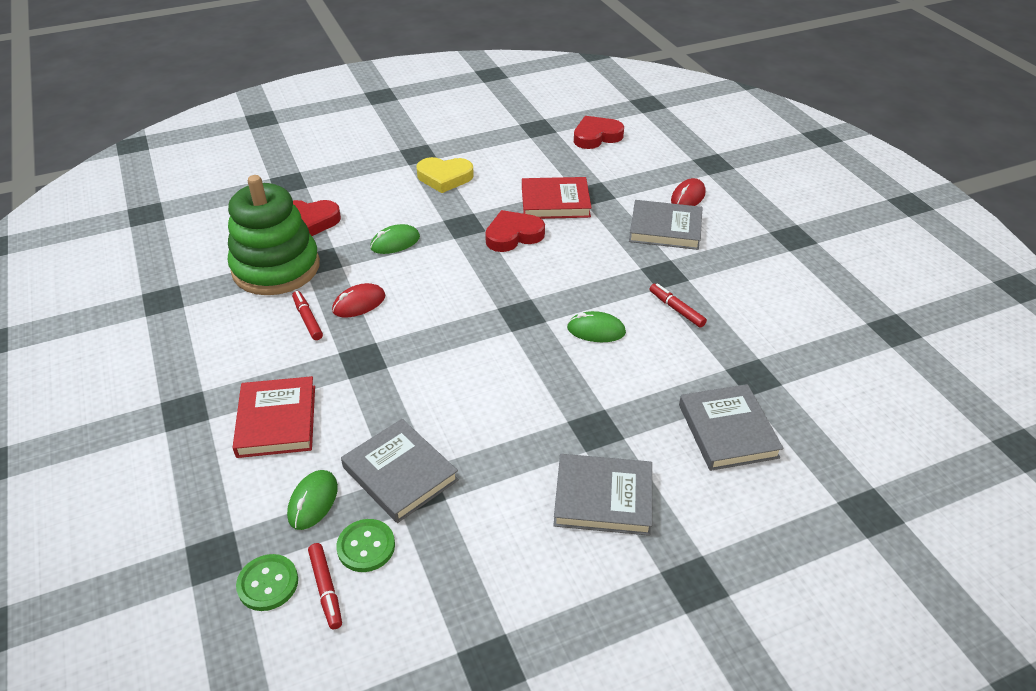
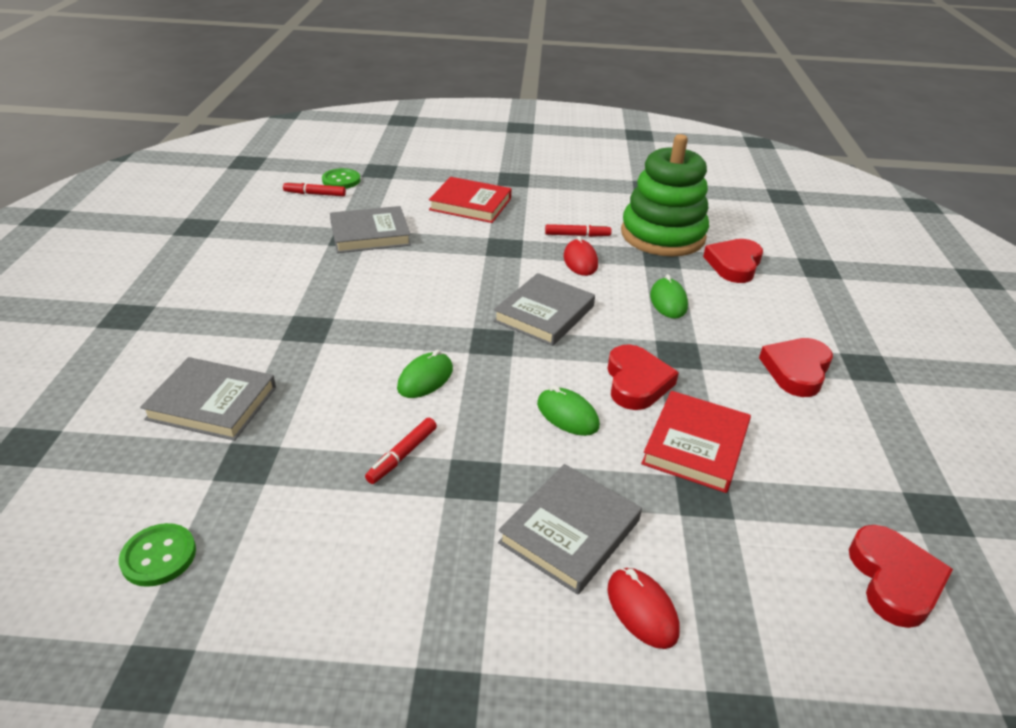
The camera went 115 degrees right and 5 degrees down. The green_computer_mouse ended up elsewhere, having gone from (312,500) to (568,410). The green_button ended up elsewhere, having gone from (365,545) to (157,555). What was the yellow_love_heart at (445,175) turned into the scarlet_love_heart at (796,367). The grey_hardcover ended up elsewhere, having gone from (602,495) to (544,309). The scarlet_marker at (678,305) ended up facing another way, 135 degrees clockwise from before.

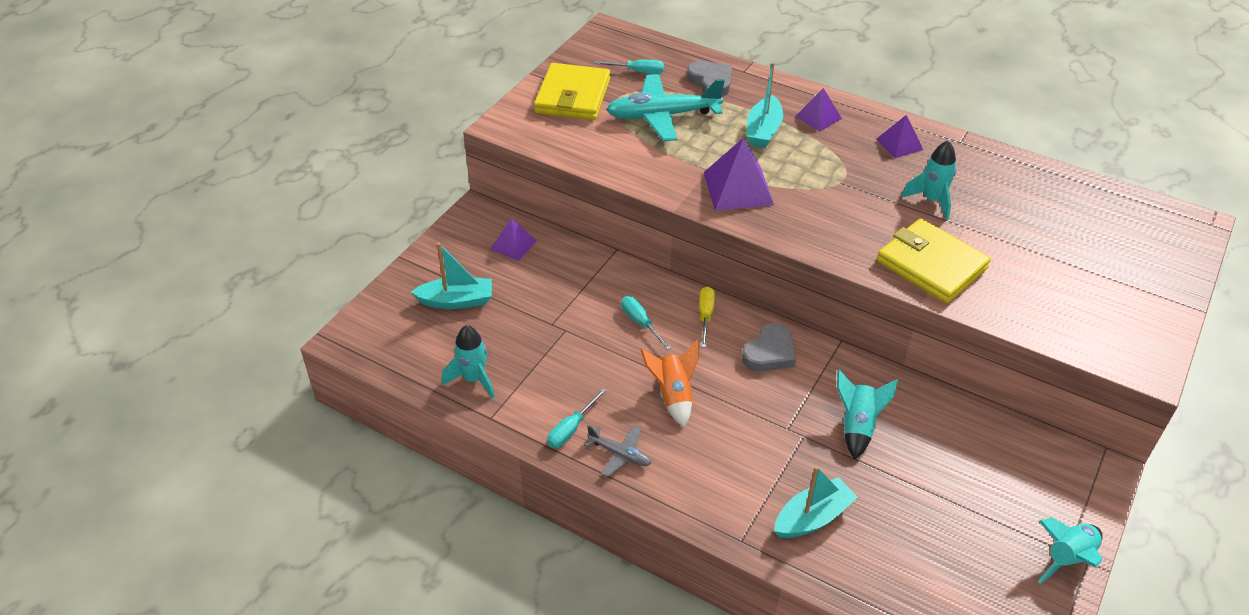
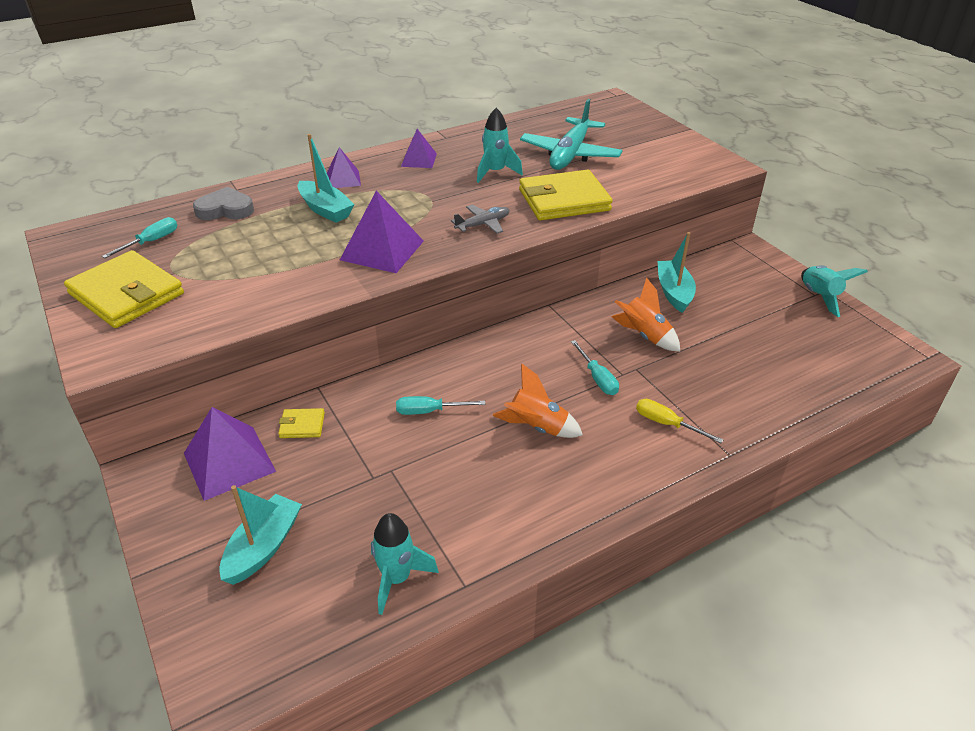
The camera went 60 degrees left and 5 degrees down. The size of the purple_solid_pyramid at (513,239) changed by a factor of 1.68. The teal_hand_screwdriver ended up elsewhere, having gone from (577,418) to (595,367). The grey_toy_plane ended up elsewhere, having gone from (617,451) to (480,219). The teal_toy_plane ended up elsewhere, having gone from (665,107) to (571,134). The yellow_hand_screwdriver ended up elsewhere, having gone from (707,317) to (679,421). The second view lost the grey_love_heart at (769,347). The teal_boat ended up elsewhere, having gone from (816,502) to (676,272). What was the teal_toy_rocket at (867,414) turned into the orange_toy_rocket at (645,314). The second view gained the yellow_billfold at (301,423).

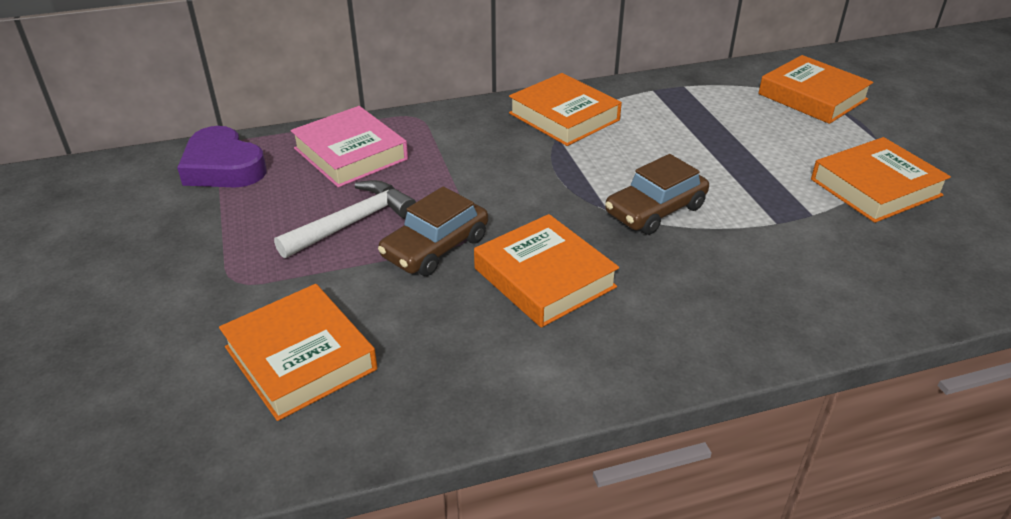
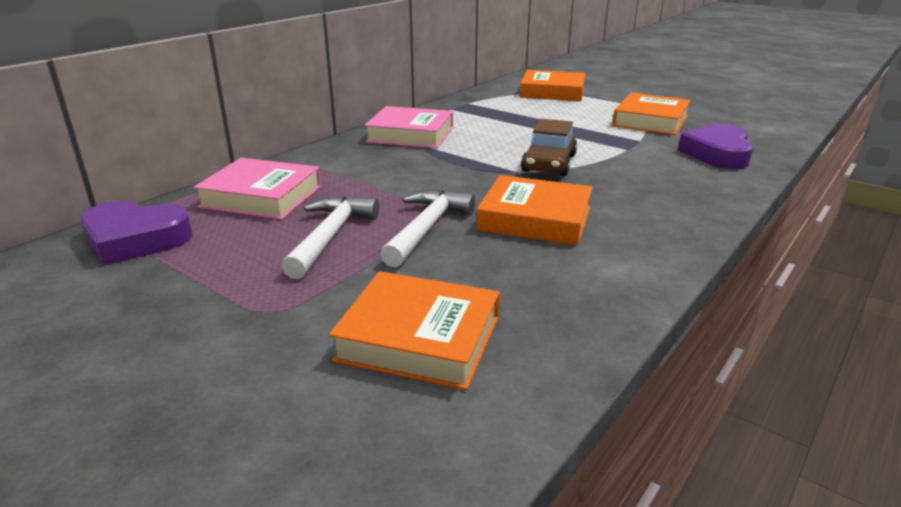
The camera went 35 degrees left and 10 degrees down. Where the dark_brown_automobile stood at (433,231), the snow-white_hammer came to stand at (428,229). What was the orange_hardcover at (565,109) turned into the rosy_hardcover at (408,127). The second view gained the purple_love_heart at (716,146).

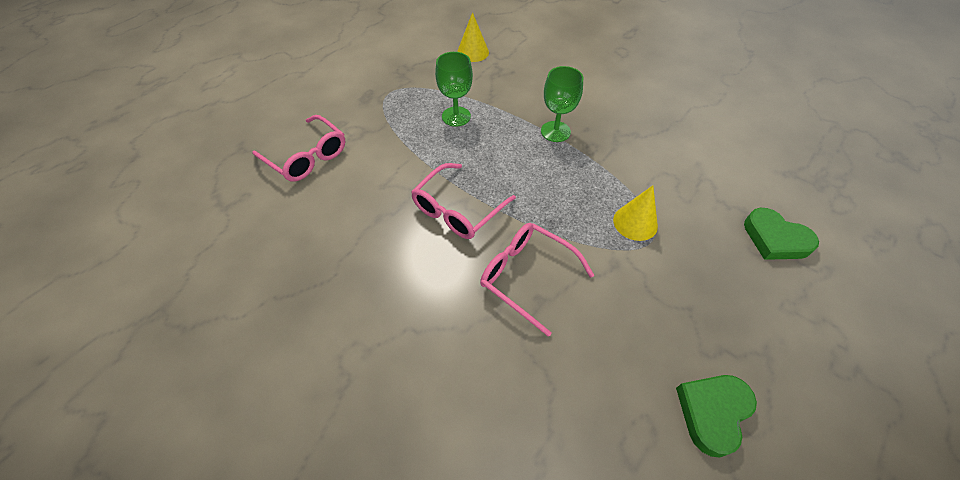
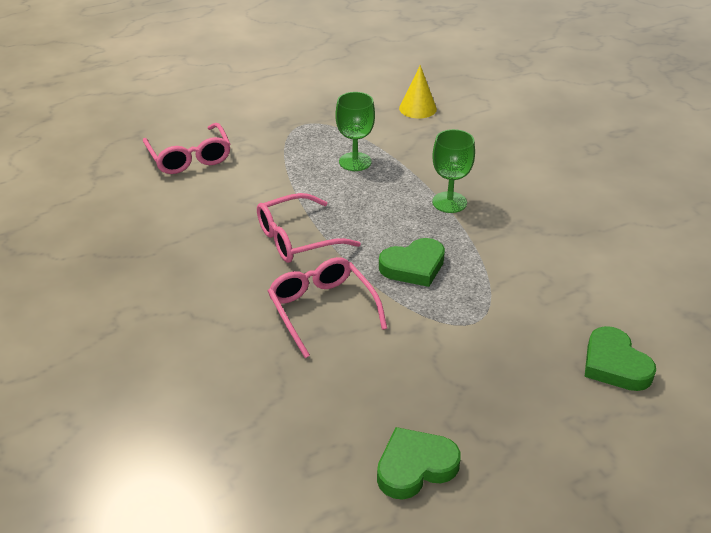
The camera went 25 degrees right and 15 degrees down. The second view lost the yellow_cone at (635,213). The second view gained the green_love_heart at (412,262).

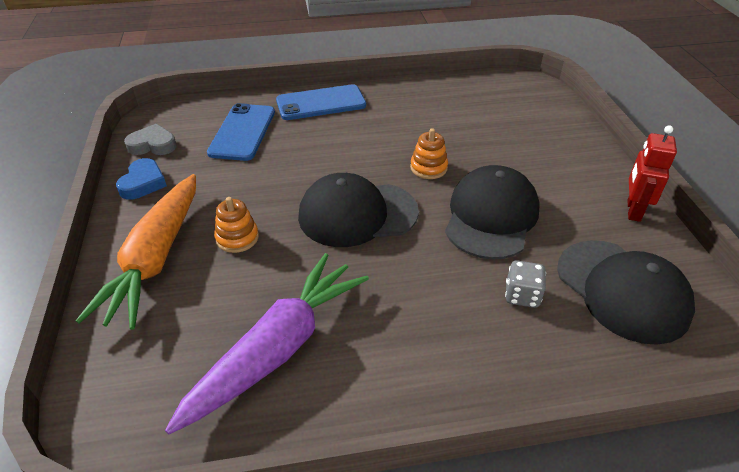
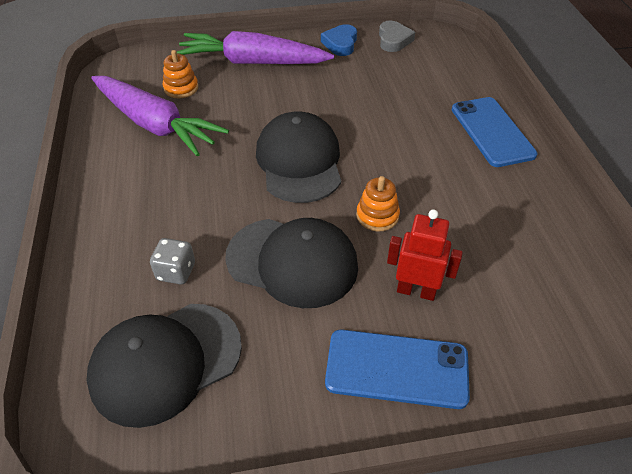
The camera went 90 degrees right and 5 degrees up. What was the orange_toy_carrot at (136,252) turned into the purple_toy_carrot at (255,47). The royal_blue_love_heart at (141,179) ended up facing another way, 90 degrees clockwise from before. The royal_blue_mobile_phone ended up elsewhere, having gone from (241,132) to (397,369). The orange_stacking_rings ended up elsewhere, having gone from (236,225) to (180,74). The scarlet_toy_robot ended up elsewhere, having gone from (652,173) to (425,255).

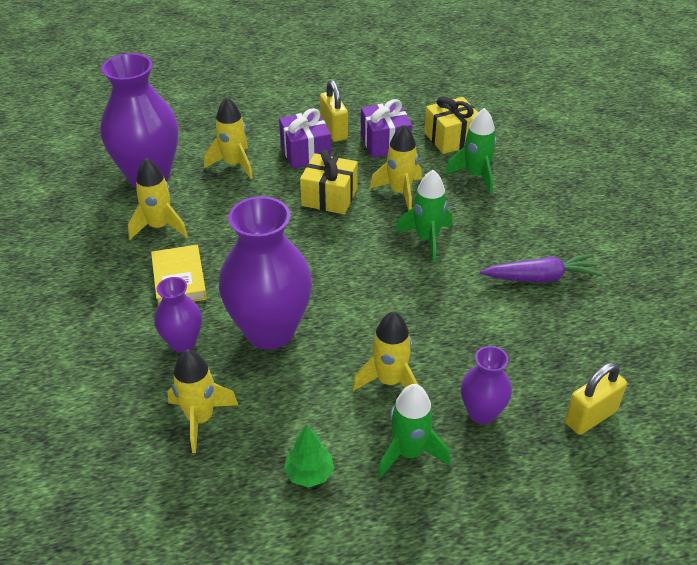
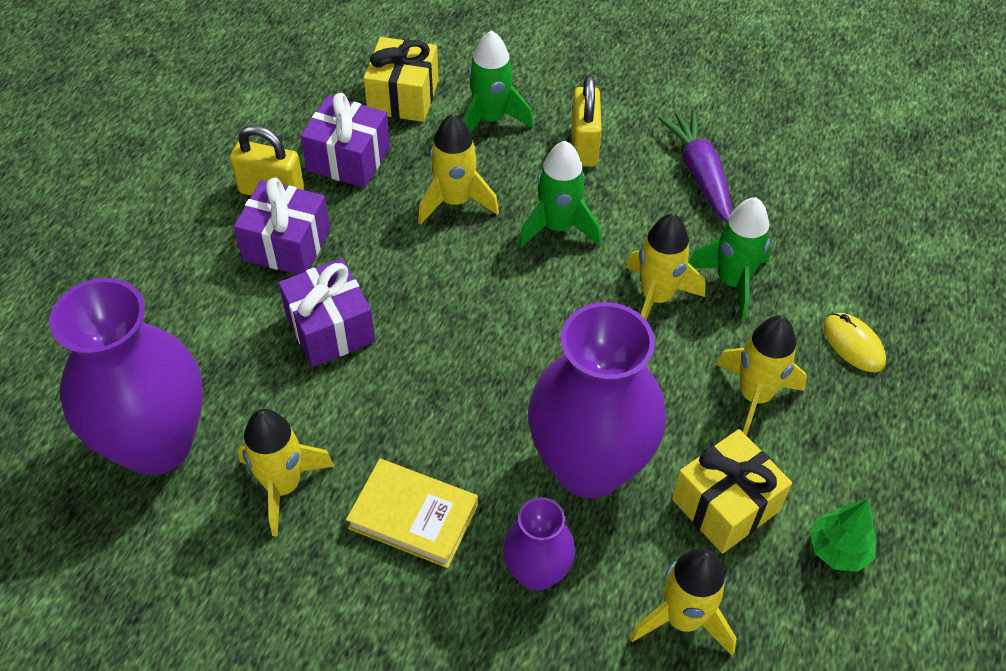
The camera went 55 degrees left and 10 degrees up. The yellow_toy_rocket ended up elsewhere, having gone from (228,138) to (665,266). The yellow_wrapped_gift ended up elsewhere, having gone from (329,181) to (732,491). The green_toy_rocket ended up elsewhere, having gone from (414,431) to (730,259). Where the purple_flower_vase stood at (486,385), the yellow_computer_mouse came to stand at (854,342). The purple_toy_carrot at (541,268) ended up facing another way, 45 degrees counterclockwise from before. The yellow_lock ended up elsewhere, having gone from (596,398) to (586,121). The second view gained the purple_wrapped_gift at (326,312).

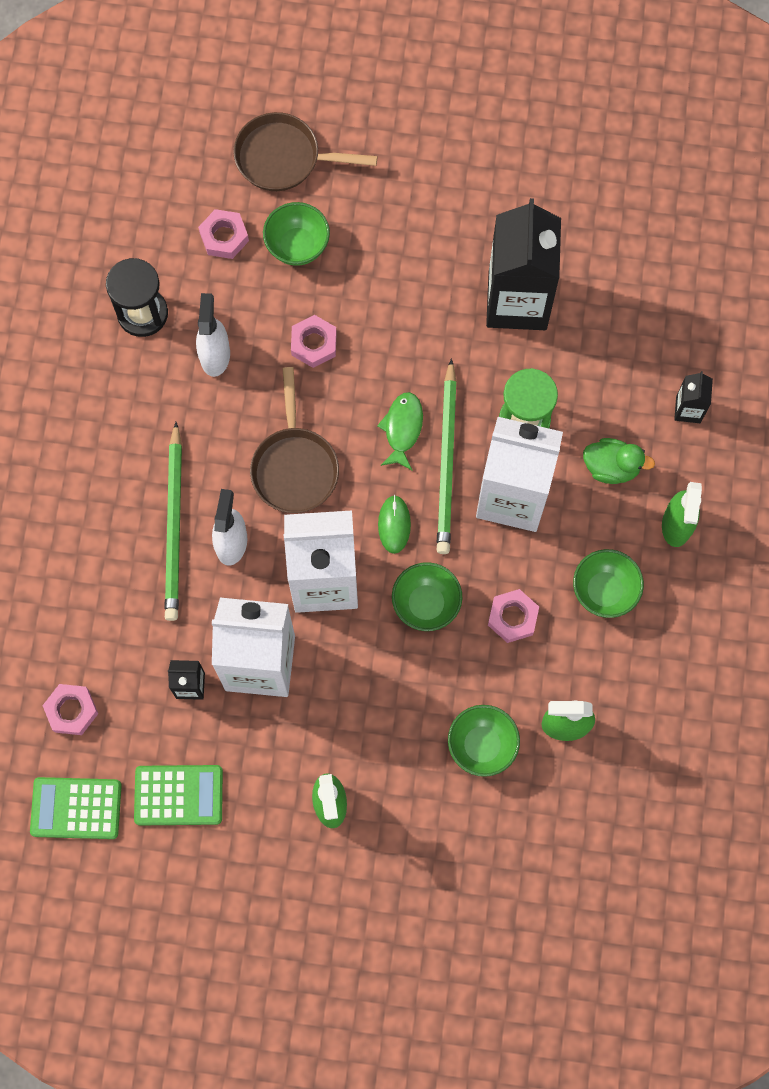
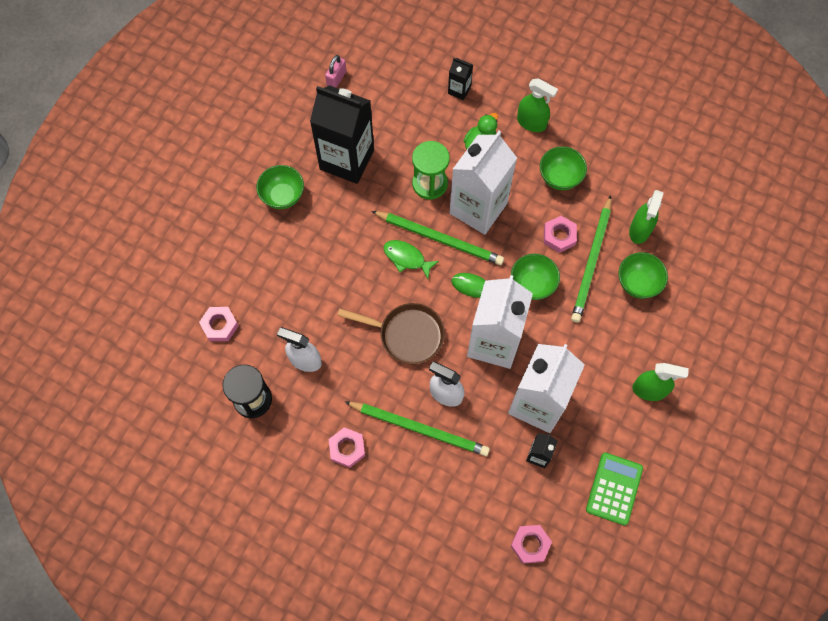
The camera went 70 degrees left and 5 degrees down. The second view lost the green_adding_machine at (76,808). The second view lost the dark_brown_skillet at (305,151). The green_serving_bowl ended up elsewhere, having gone from (296,234) to (280,187). The rosy_hexagon_nut ended up elsewhere, having gone from (314,341) to (346,447). The second view gained the rosy_lock at (335,71). The second view gained the green_wooden_pencil at (591,259).

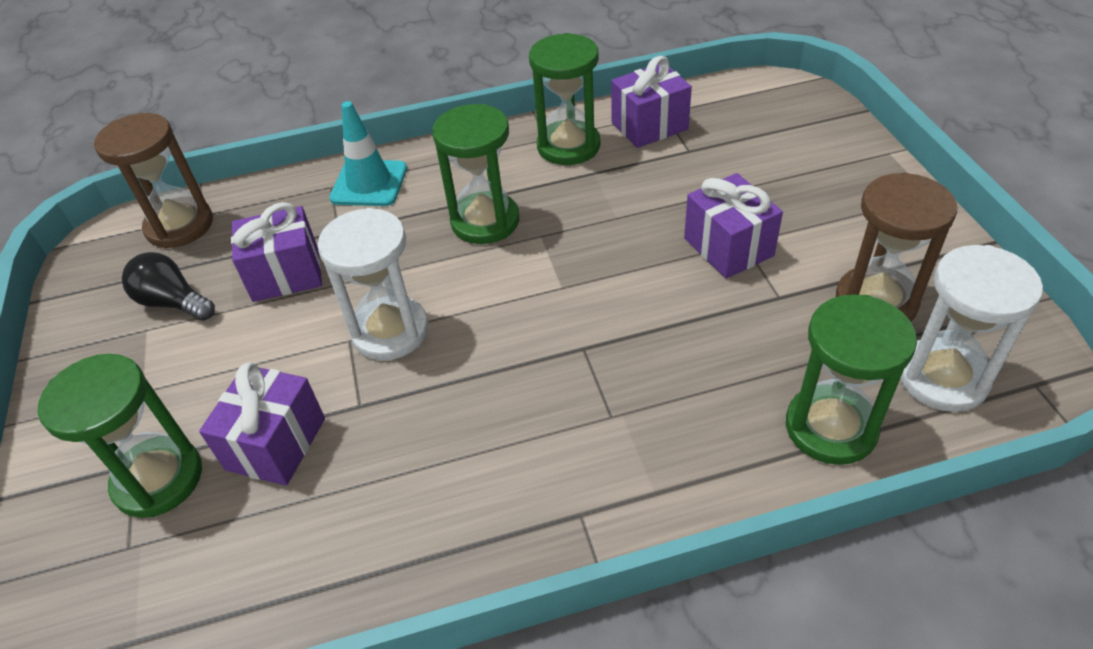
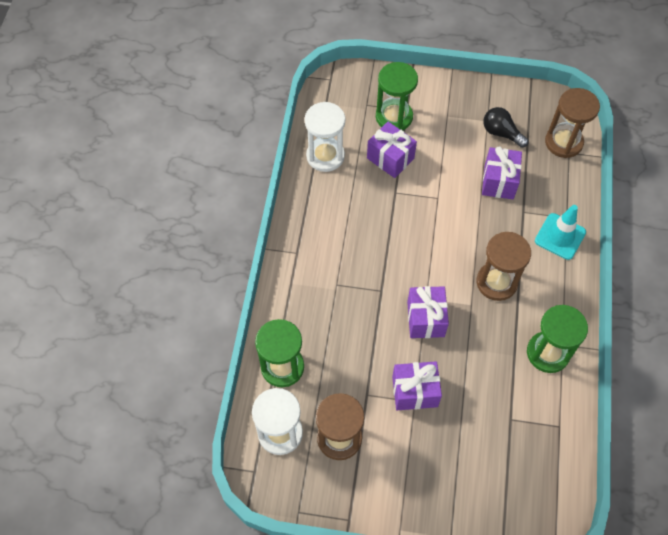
The camera went 110 degrees right and 15 degrees up. The jet-black_bulb at (168,286) ended up facing another way, 105 degrees counterclockwise from before. The snow-white_sand_timer ended up elsewhere, having gone from (373,284) to (325,137). What was the green_sand_timer at (475,174) turned into the dark_brown_sand_timer at (503,266). The purple_wrapped_gift ended up elsewhere, having gone from (651,102) to (428,312).

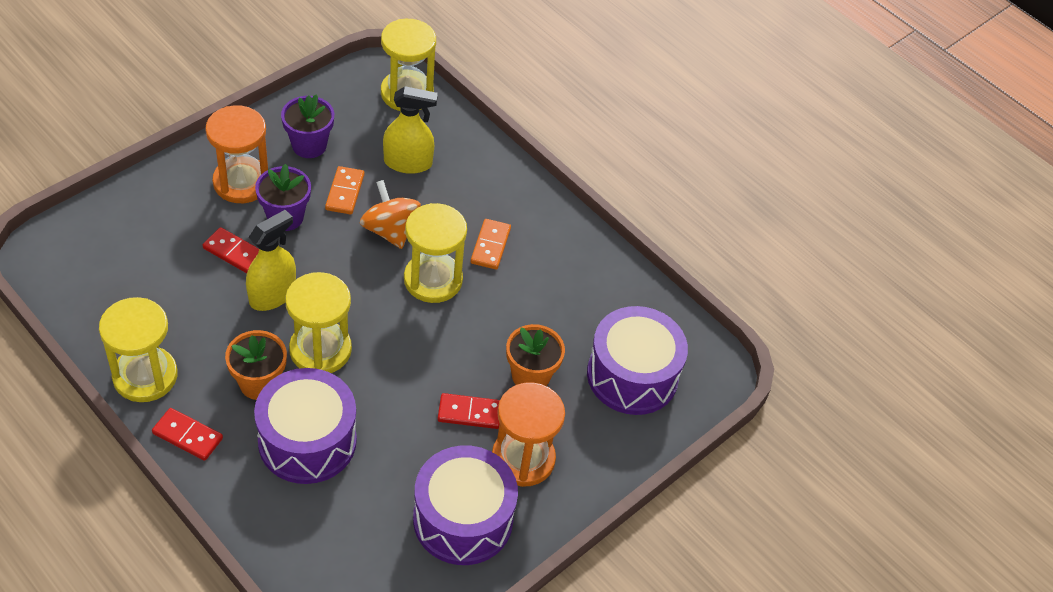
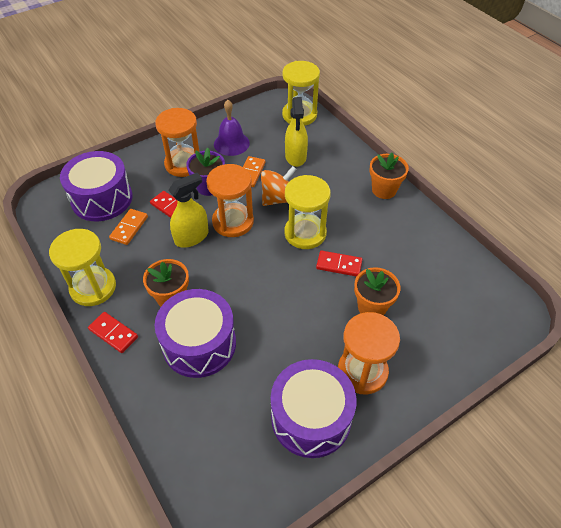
The camera went 15 degrees right and 0 degrees up. Where the purple_plant_pot stood at (307,126), the purple_school_bell came to stand at (232,128). The second view lost the yellow_sand_timer at (318,322). The orange_whirligig at (390,214) ended up facing another way, 75 degrees clockwise from before. The yellow_sprayer at (410,130) ended up facing another way, 75 degrees clockwise from before. The scarlet_domino ended up elsewhere, having gone from (469,411) to (339,263). The orange_domino ended up elsewhere, having gone from (491,244) to (128,227). The purple_drum ended up elsewhere, having gone from (637,360) to (96,186). The second view gained the orange_sand_timer at (230,200). The second view gained the orange_plant_pot at (389,175).

